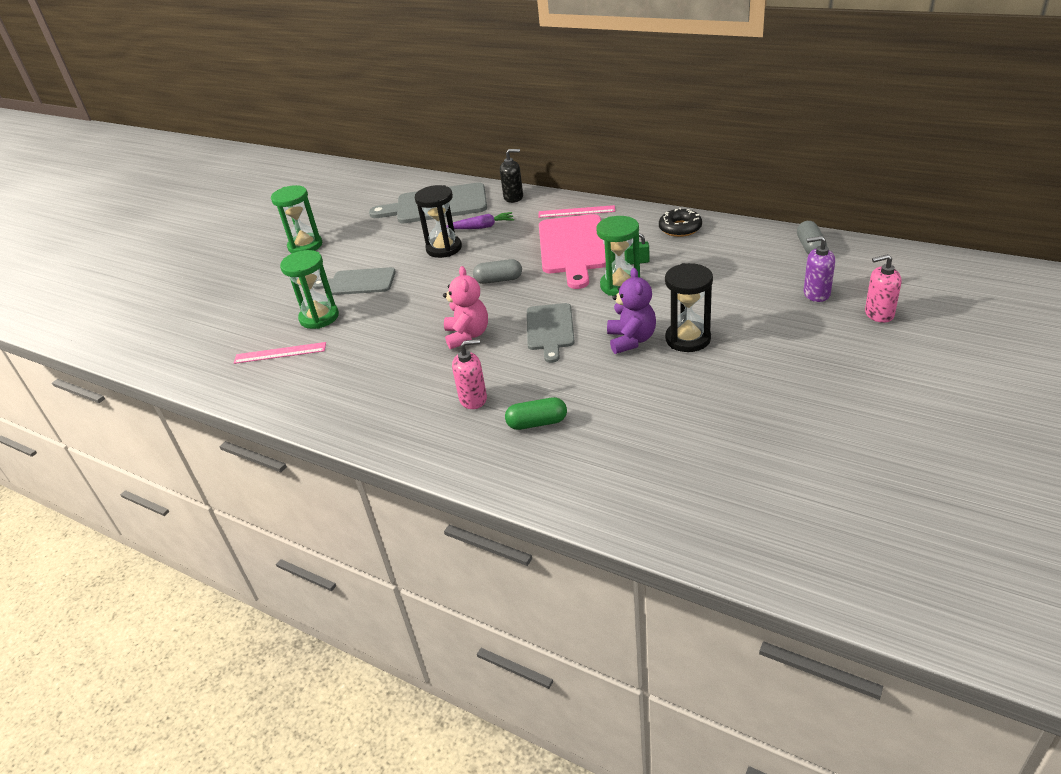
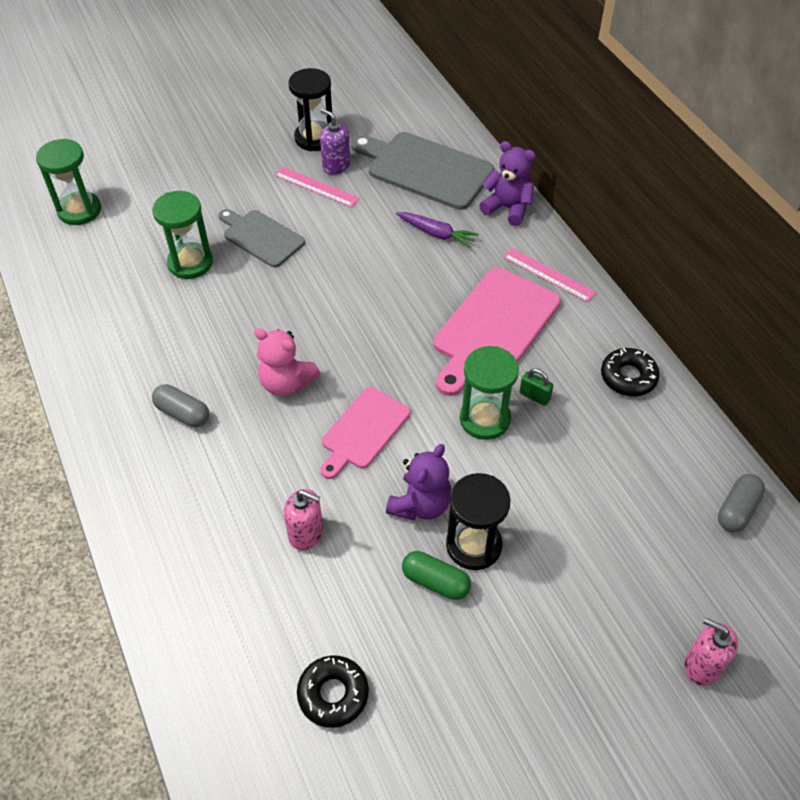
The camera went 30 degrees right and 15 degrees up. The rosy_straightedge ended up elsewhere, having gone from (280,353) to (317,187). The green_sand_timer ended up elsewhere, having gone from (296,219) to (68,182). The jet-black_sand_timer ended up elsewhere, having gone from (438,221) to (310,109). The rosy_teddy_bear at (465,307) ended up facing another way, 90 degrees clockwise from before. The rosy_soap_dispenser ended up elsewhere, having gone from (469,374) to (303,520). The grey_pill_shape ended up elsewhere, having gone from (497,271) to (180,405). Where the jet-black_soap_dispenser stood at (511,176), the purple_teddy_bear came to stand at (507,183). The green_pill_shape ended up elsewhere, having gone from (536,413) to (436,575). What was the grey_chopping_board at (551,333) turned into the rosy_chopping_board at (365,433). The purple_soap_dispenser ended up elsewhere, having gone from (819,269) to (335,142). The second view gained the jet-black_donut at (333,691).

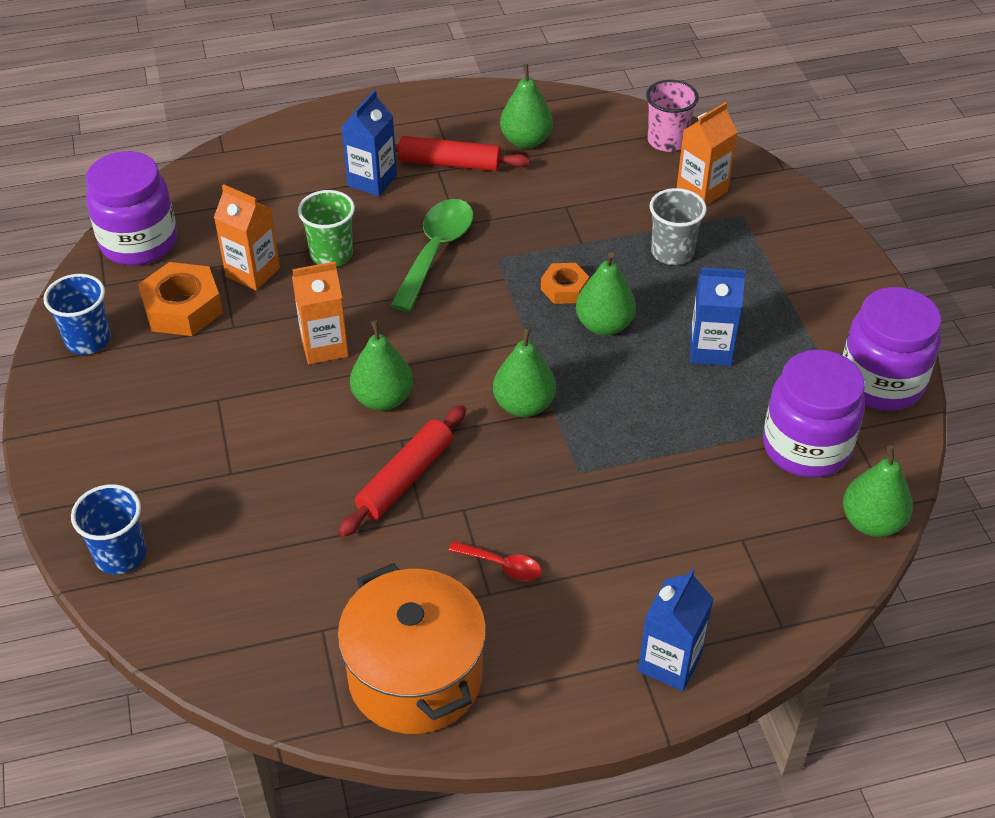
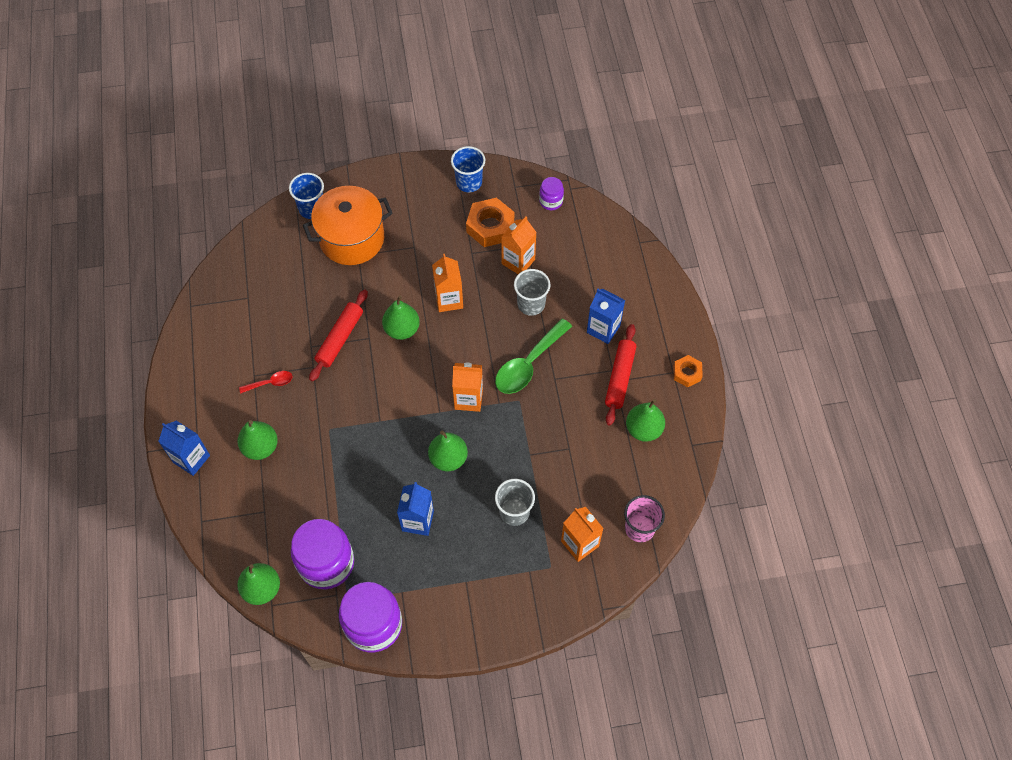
The camera went 95 degrees right and 15 degrees up. The size of the purple_jar at (131,208) changed by a factor of 0.49. What was the green_tumbler at (326,228) turned into the grey_tumbler at (532,292). The orange_stockpot ended up elsewhere, having gone from (411,648) to (348,225). The scarlet_dough_roller at (402,471) ended up facing another way, 75 degrees clockwise from before. The green_teaspoon at (431,255) ended up facing another way, 105 degrees clockwise from before. The scarlet_teaspoon at (494,561) ended up facing another way, 135 degrees counterclockwise from before. The green_pear ended up elsewhere, having gone from (524,372) to (257,440). The orange_hexagon_nut ended up elsewhere, having gone from (565,283) to (688,371). The second view gained the orange_milk_carton at (467,387).

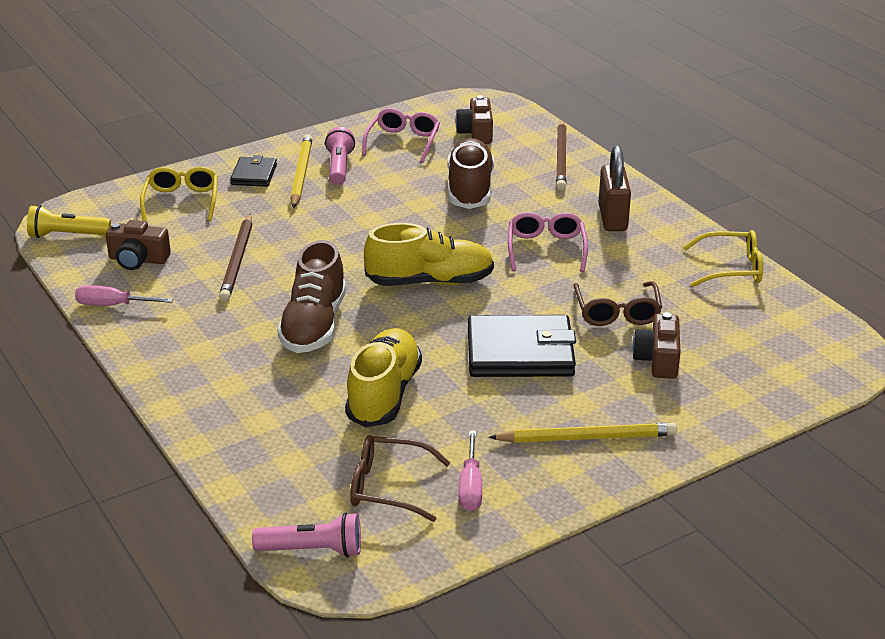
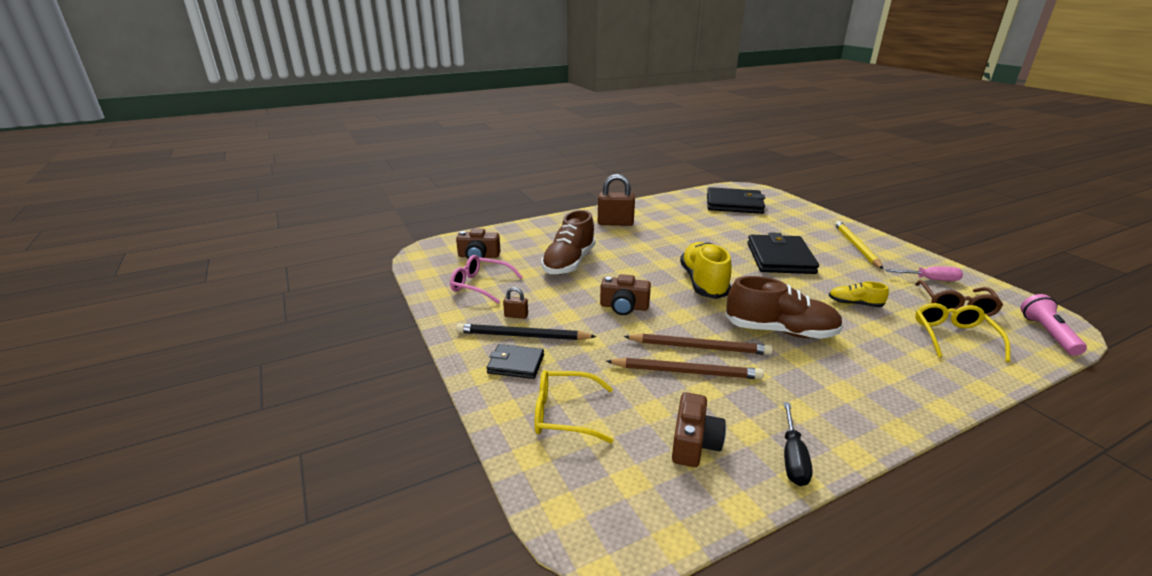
The camera went 85 degrees left and 5 degrees down. The second view lost the yellow_pocket_torch at (69,221). What was the rosy_hand_screwdriver at (124,295) turned into the jet-black_hand_screwdriver at (798,444). What was the yellow_wooden_pencil at (302,171) turned into the jet-black_wooden_pencil at (526,331). Where the rosy_pocket_torch stood at (340,156), the dark_brown_lock came to stand at (515,303). The size of the yellow_lace-up_shoe at (383,377) changed by a factor of 0.51. The dark_brown_lace-up_shoe at (470,173) ended up facing another way, 75 degrees counterclockwise from before. The second view lost the rosy_eyeglasses at (548,242). The dark_brown_wooden_pencil ended up elsewhere, having gone from (561,155) to (698,344). The second view lost the dark_brown_eyeglasses at (617,303). The dark_brown_photo_camera ended up elsewhere, having gone from (656,345) to (625,294). The yellow_eyeglasses ended up elsewhere, having gone from (723,258) to (963,332). The second view gained the jet-black_billfold at (736,200).

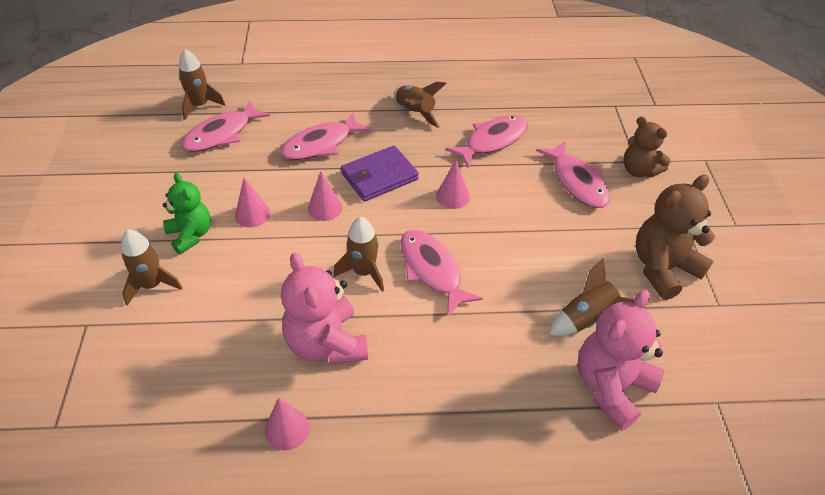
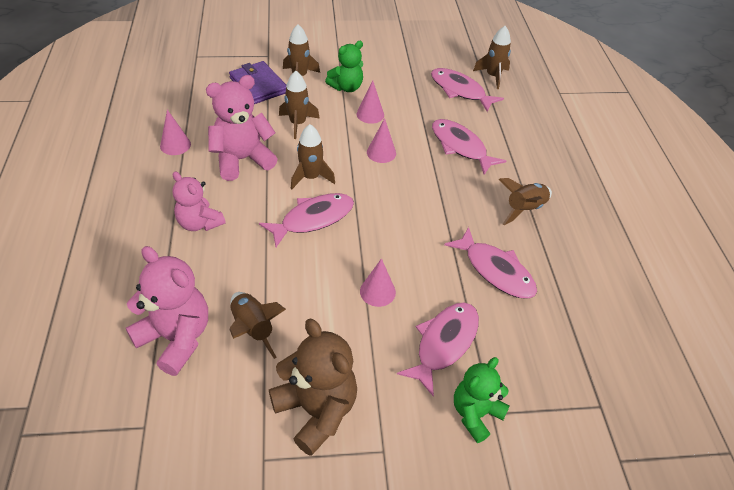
The camera went 85 degrees right and 0 degrees up. The purple_billfold ended up elsewhere, having gone from (380,174) to (257,82). The rosy_cone ended up elsewhere, having gone from (453,184) to (378,282). The rosy_toy_fish at (573,174) ended up facing another way, 150 degrees clockwise from before. What was the dark_brown_teddy_bear at (647,146) turned into the green_teddy_bear at (482,400). The second view gained the rosy_teddy_bear at (199,201). The second view gained the dark_brown_toy_rocket at (299,105).

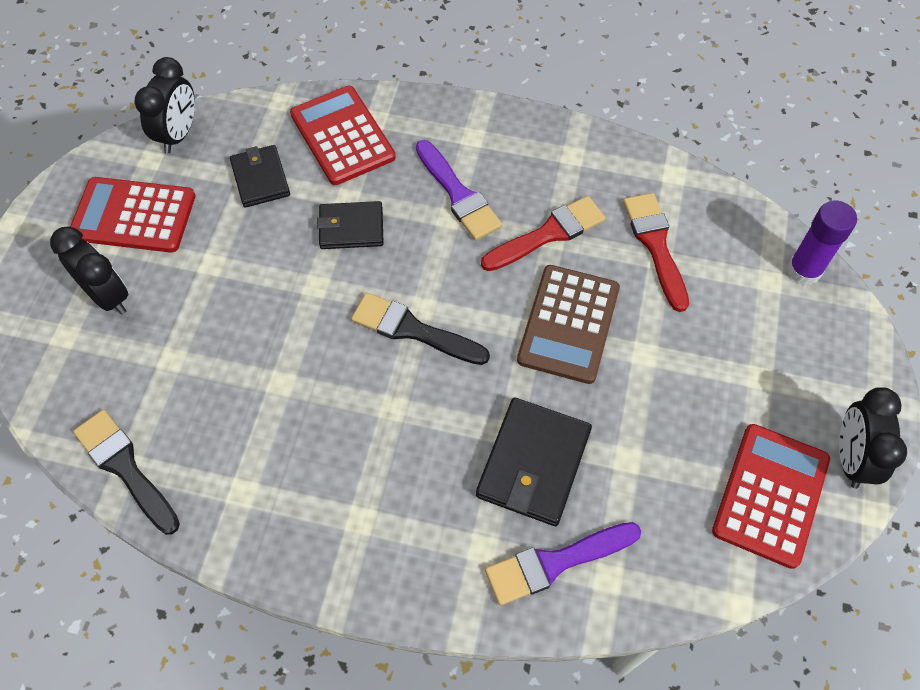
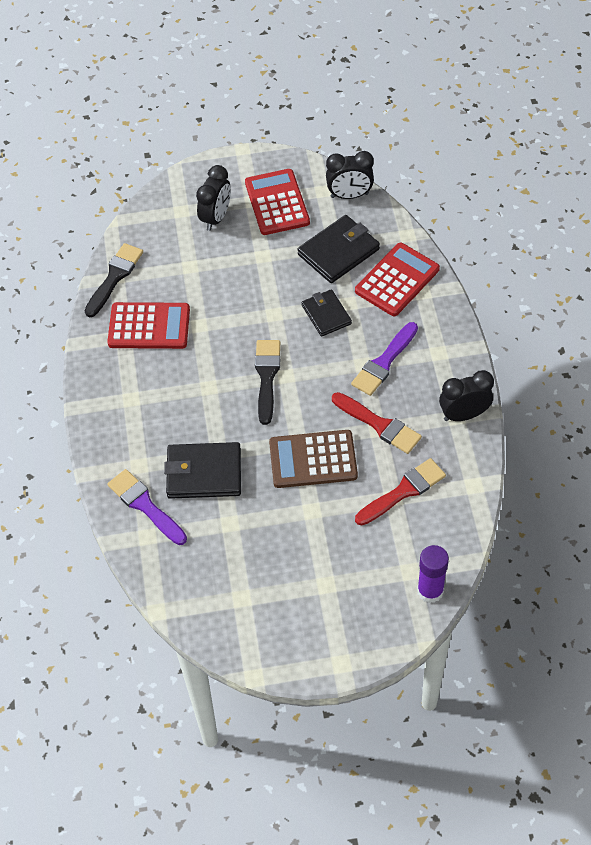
The camera went 70 degrees right and 5 degrees down. The size of the jet-black_billfold at (260,176) changed by a factor of 1.53. The scarlet_adding_machine ended up elsewhere, having gone from (771,496) to (148,325). The jet-black_bedside_clock ended up elsewhere, having gone from (873,438) to (466,395).

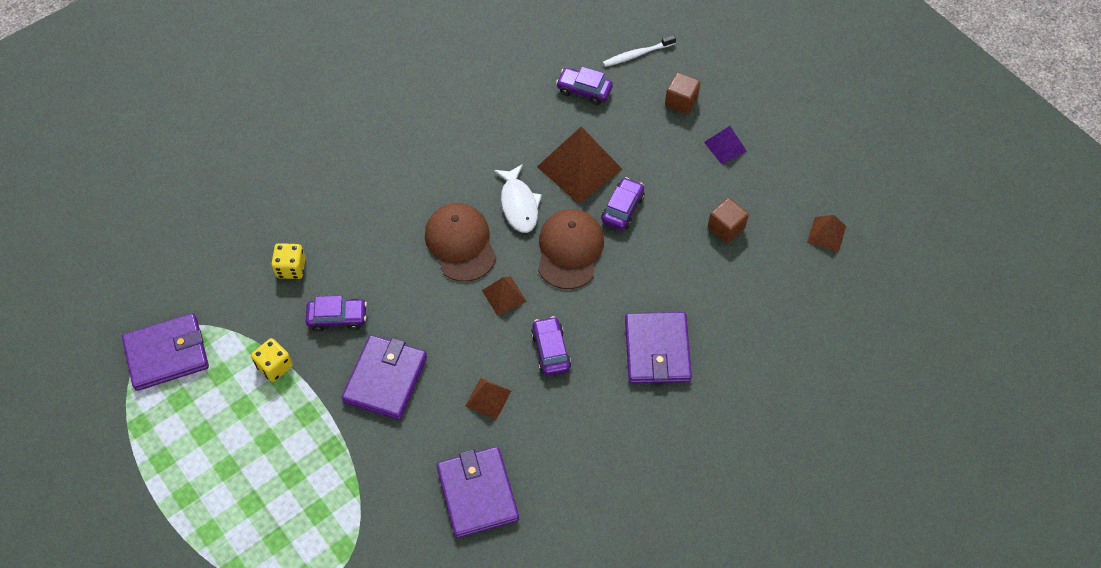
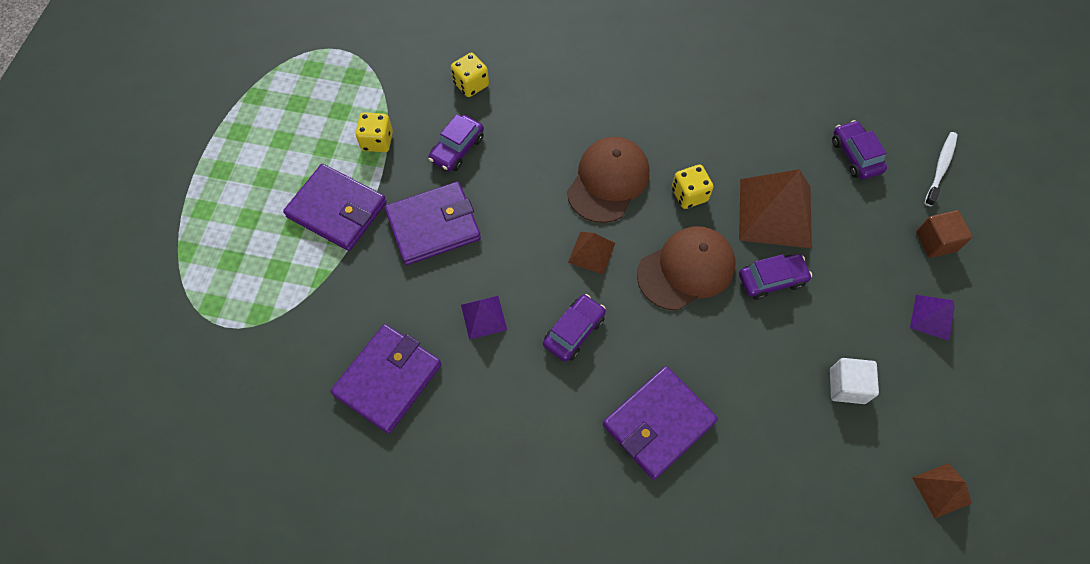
The camera went 50 degrees right and 5 degrees up. The purple_billfold ended up elsewhere, having gone from (165,352) to (335,207). The purple_automobile at (336,313) ended up facing another way, 75 degrees clockwise from before. What was the dark_brown_solid_pyramid at (488,399) turned into the purple_solid_pyramid at (484,318). Where the snow-white_toy_fish stood at (518,198), the yellow_die came to stand at (692,187). The snow-white_toothbrush at (639,51) ended up facing another way, 90 degrees clockwise from before. What was the dark_brown_solid_cube at (728,220) turned into the snow-white_solid_cube at (854,381).

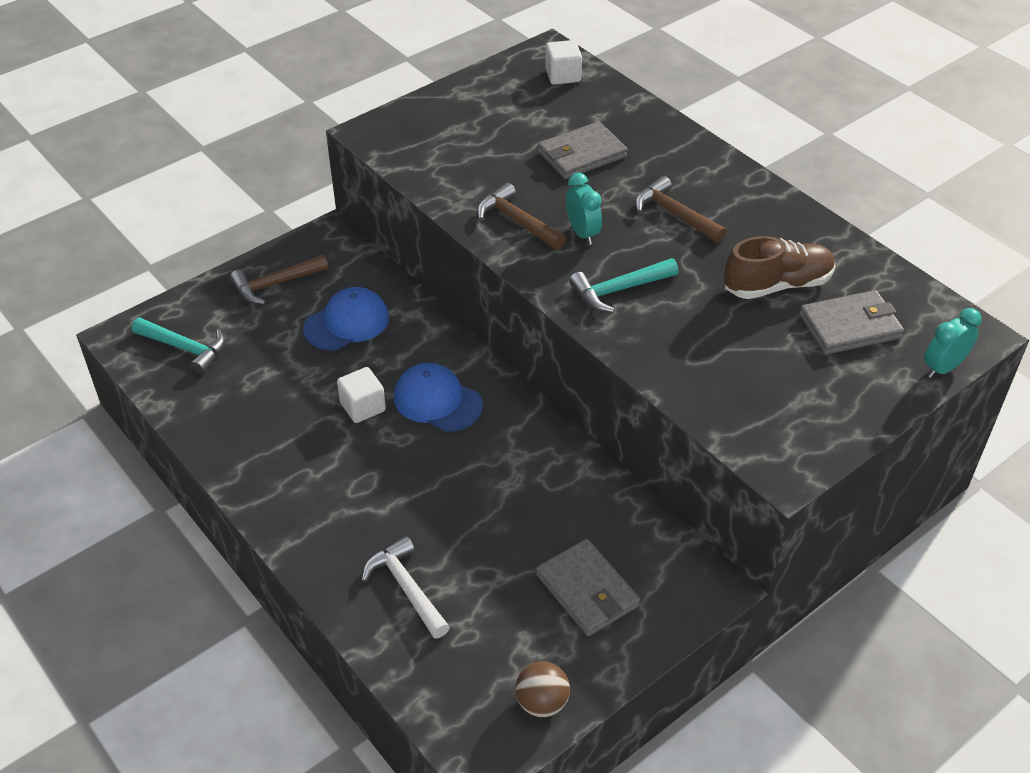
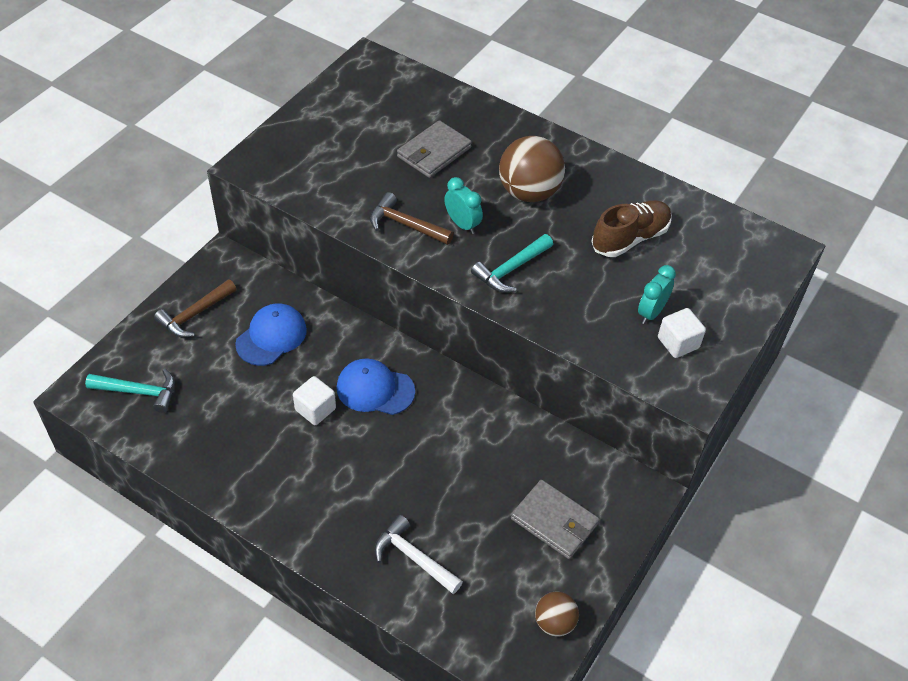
The camera went 20 degrees left and 5 degrees up. The snow-white_solid_cube ended up elsewhere, having gone from (563,62) to (682,333). Where the dark_brown_hammer stood at (681,209), the dark_brown_ball came to stand at (532,169). The second view lost the grey_billfold at (851,322). The teal_bedside_clock ended up elsewhere, having gone from (952,343) to (657,294).

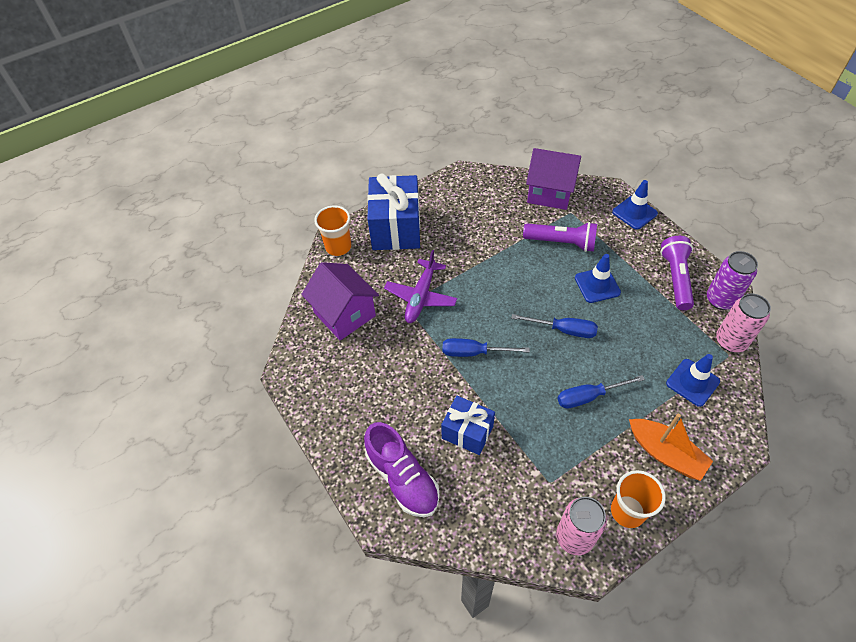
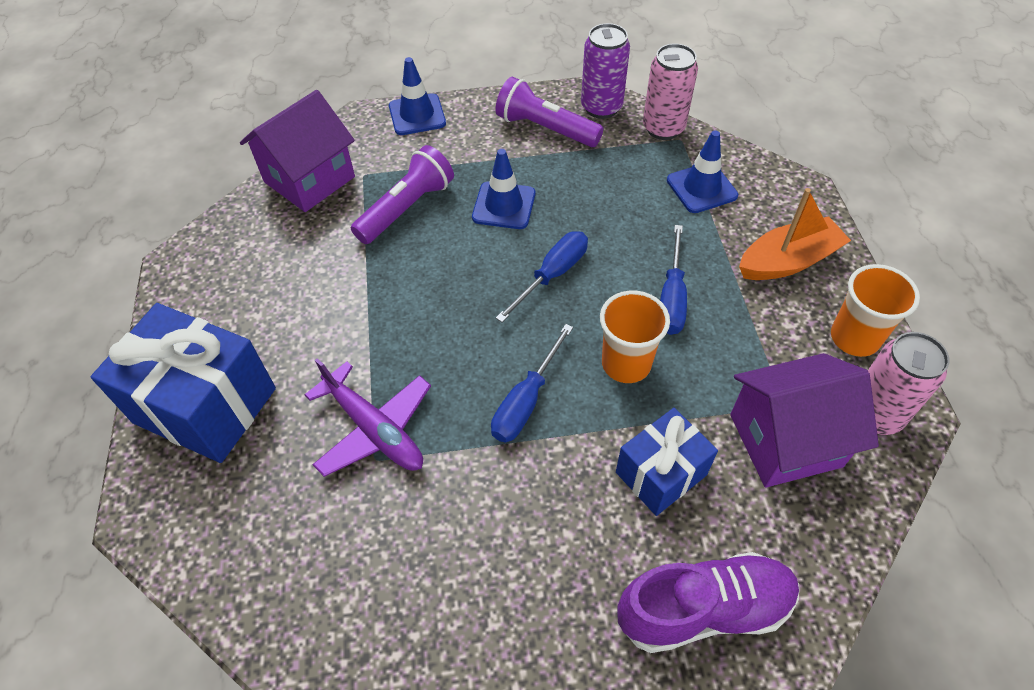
The camera went 65 degrees left and 0 degrees up. The purple_toy_house ended up elsewhere, having gone from (340,301) to (804,420). The orange_tumbler ended up elsewhere, having gone from (332,230) to (635,336).

